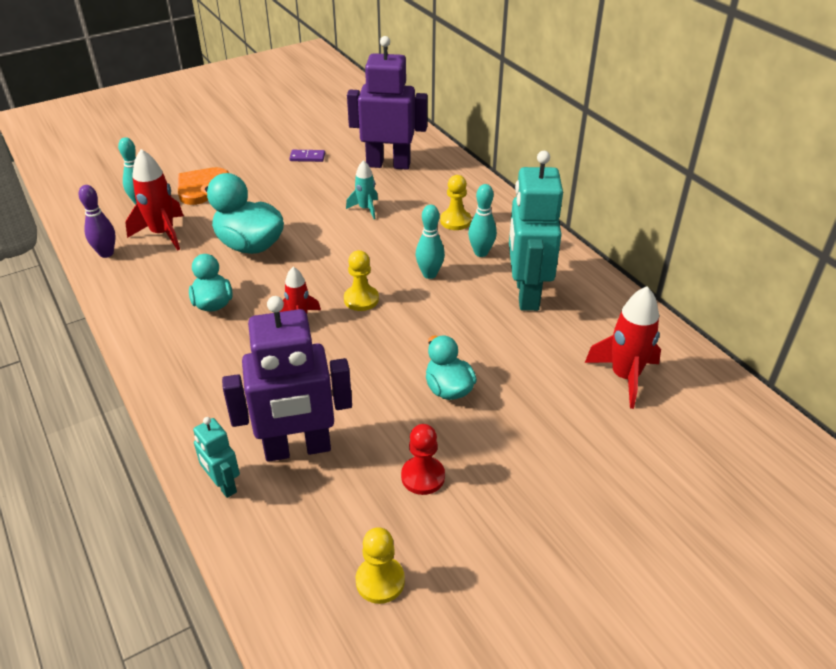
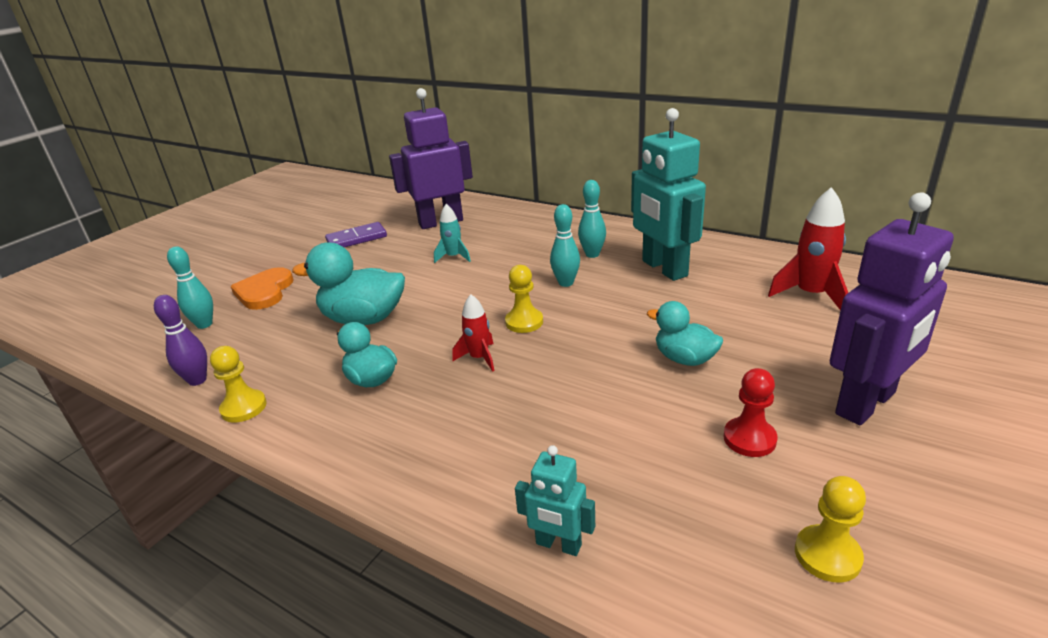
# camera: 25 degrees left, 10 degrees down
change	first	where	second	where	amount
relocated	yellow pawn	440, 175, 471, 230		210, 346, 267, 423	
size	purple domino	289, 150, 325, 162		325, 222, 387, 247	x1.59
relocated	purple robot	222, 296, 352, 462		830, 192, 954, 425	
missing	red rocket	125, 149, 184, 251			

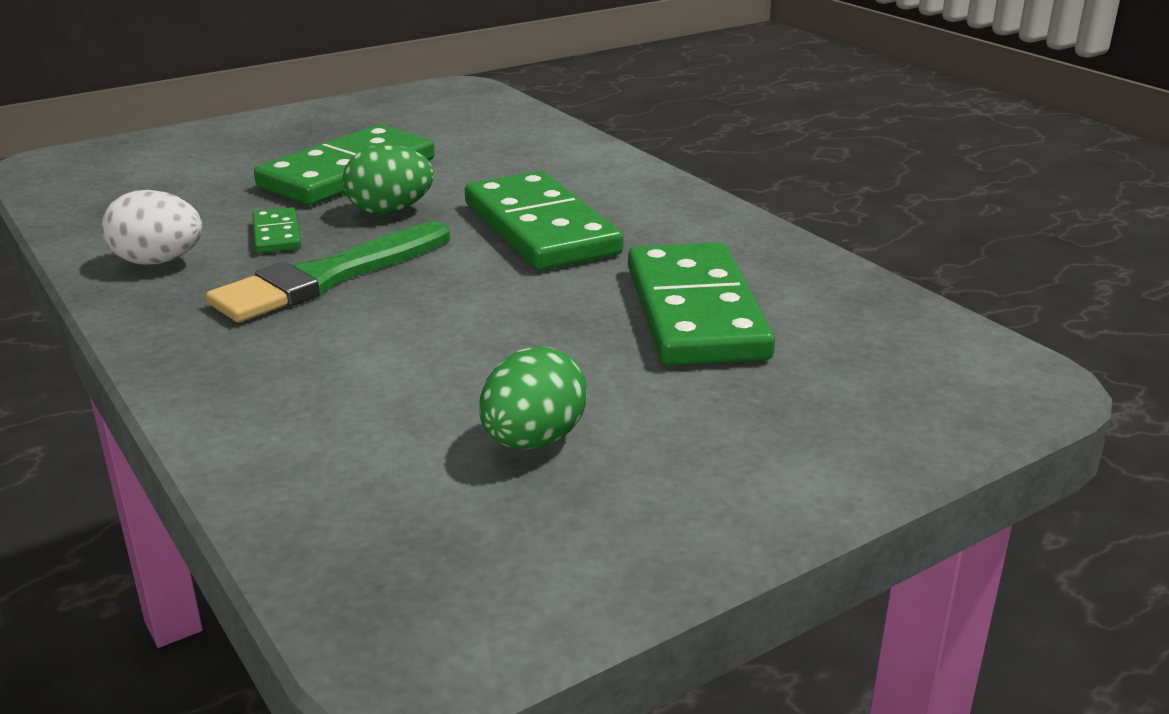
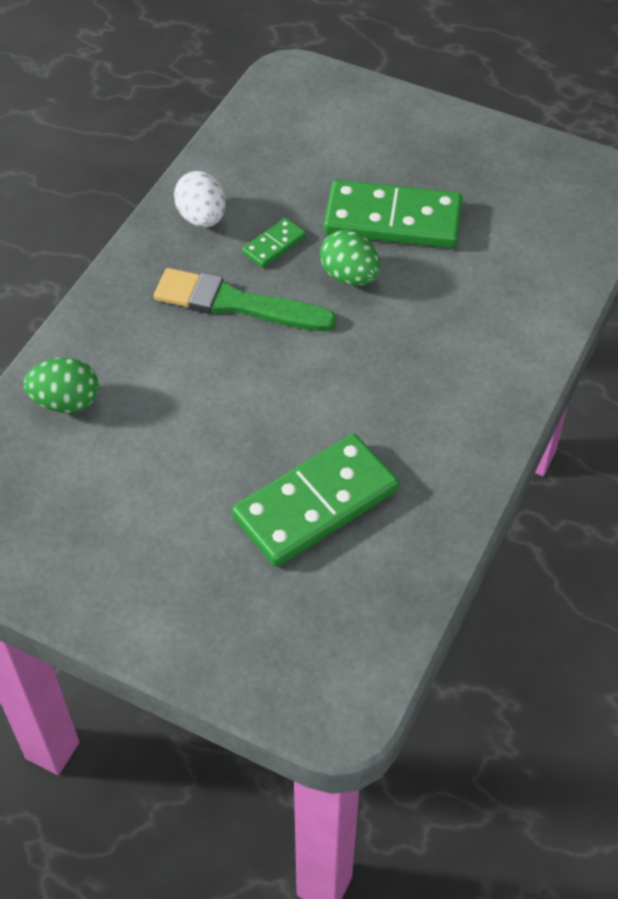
# camera: 60 degrees right, 25 degrees up
change	first	where	second	where	amount
relocated	green egg	479, 346, 587, 450		24, 357, 99, 413	
missing	green domino	465, 171, 624, 270			

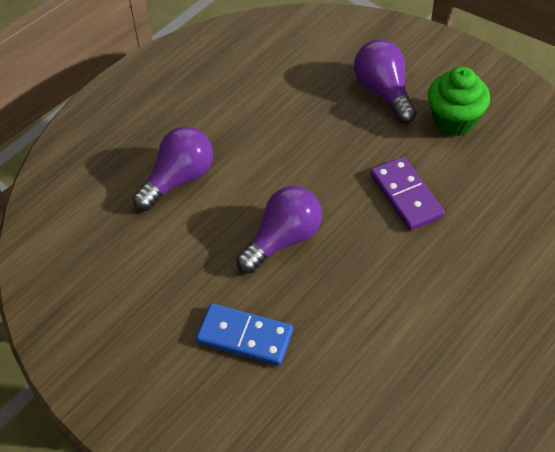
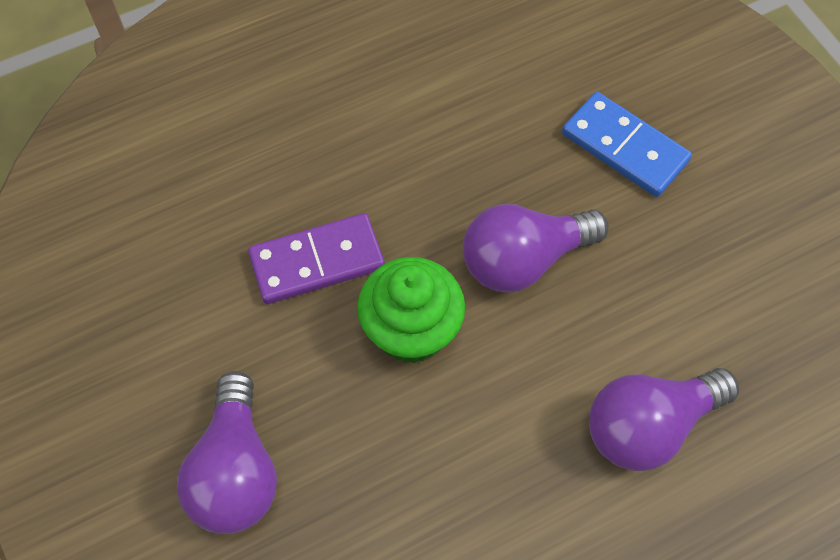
# camera: 160 degrees left, 10 degrees up
change	first	where	second	where	amount
spun	purple domino	370, 157, 445, 231		248, 213, 385, 304	75 degrees clockwise
relocated	green cupcake	428, 66, 490, 136		357, 257, 465, 364	

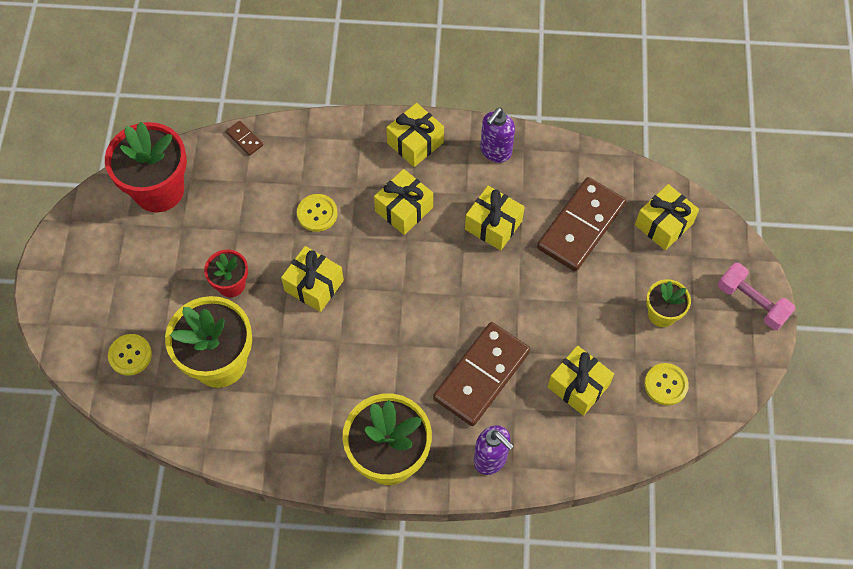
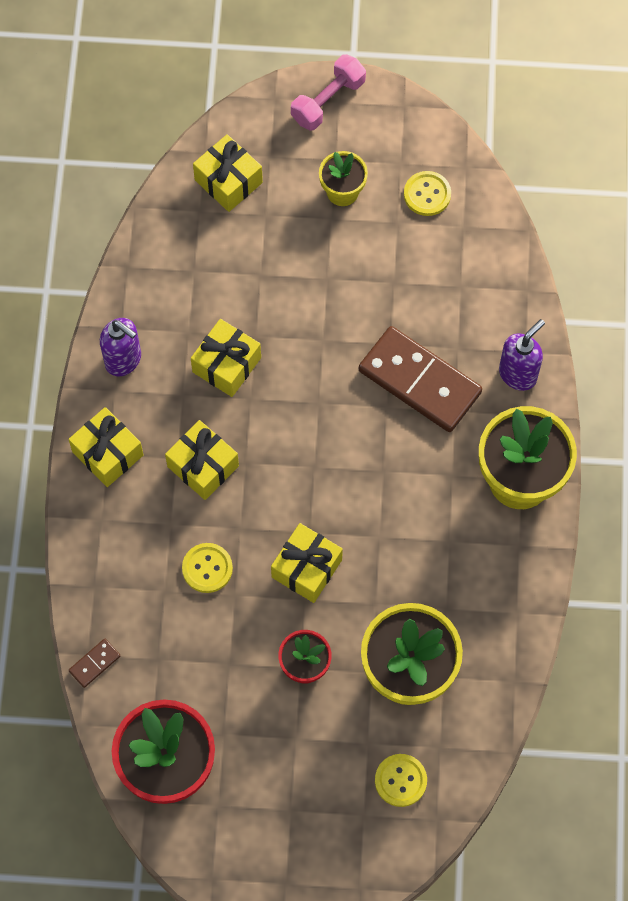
# camera: 90 degrees left, 5 degrees up
change	first	where	second	where	amount
missing	brown domino	537, 177, 626, 271			
missing	yellow gift	548, 345, 614, 416			

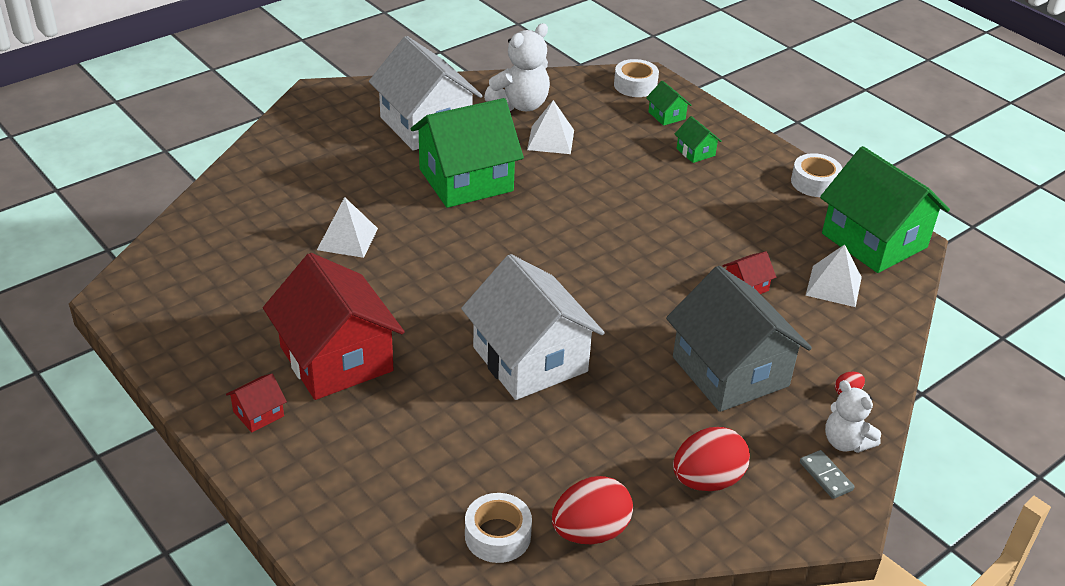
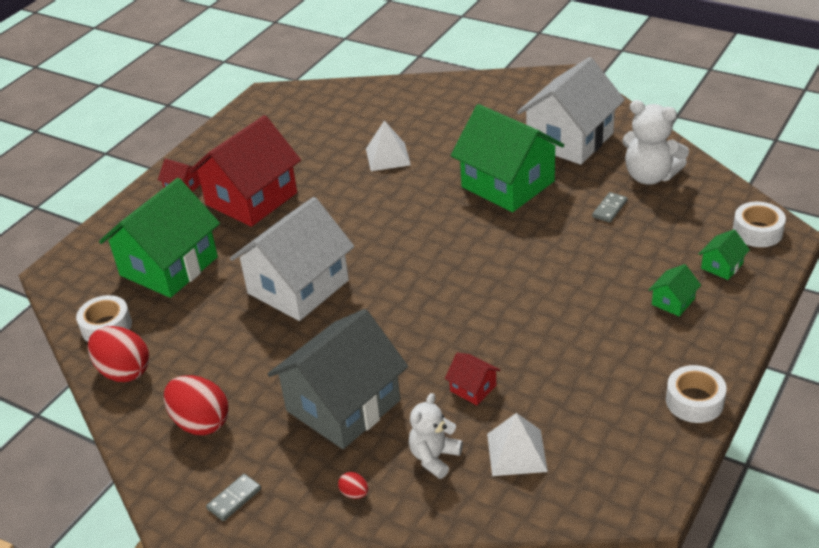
# camera: 75 degrees right, 0 degrees up
change	first	where	second	where	amount
relocated	green house	820, 146, 950, 273		99, 178, 220, 298	
relocated	white teddy bear	825, 380, 881, 453		409, 393, 463, 479	
exchanged	white pyramid	527, 100, 574, 154	grey domino	592, 192, 628, 223	

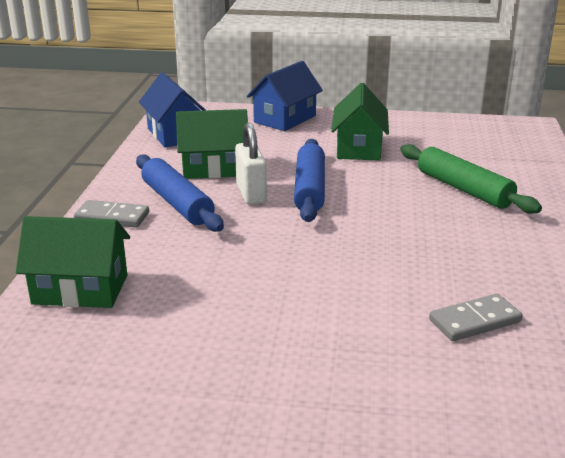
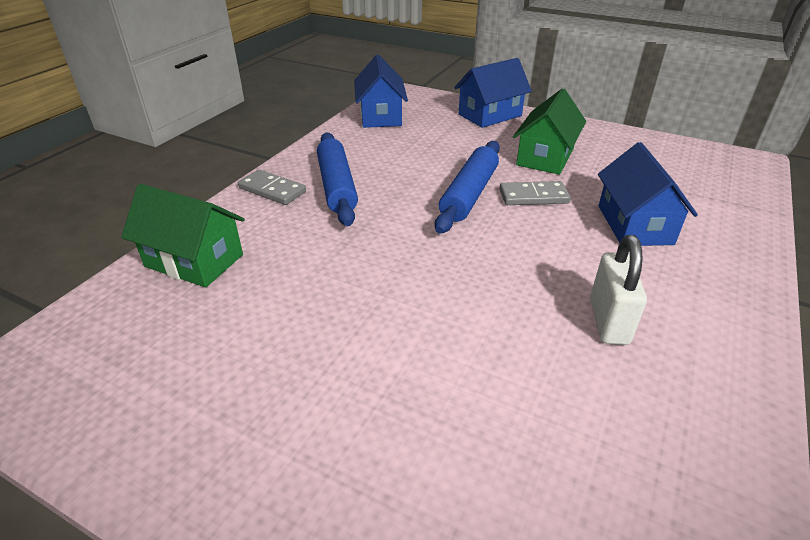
# camera: 20 degrees right, 10 degrees up
change	first	where	second	where	amount
relocated	grey domino	429, 294, 523, 341		499, 181, 571, 205	
relocated	white padlock	235, 123, 267, 204		590, 235, 647, 345	
exchanged	green rolling pin	400, 144, 542, 214	blue house	598, 142, 698, 246	
missing	green house	176, 109, 248, 179			

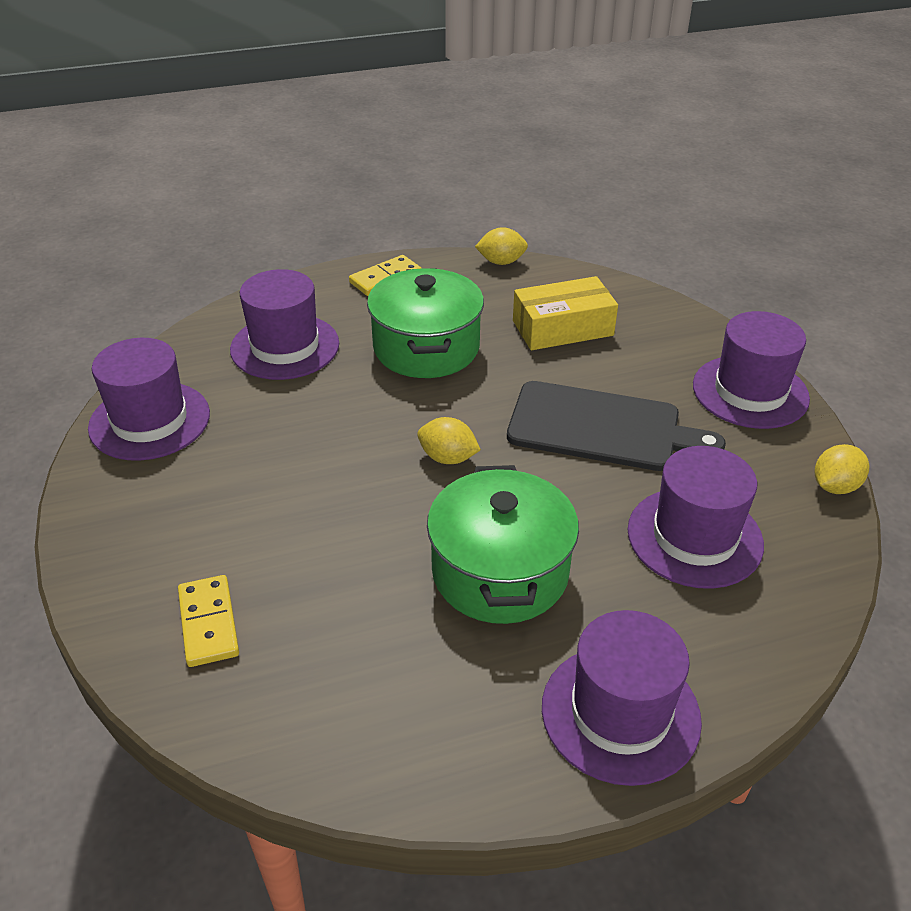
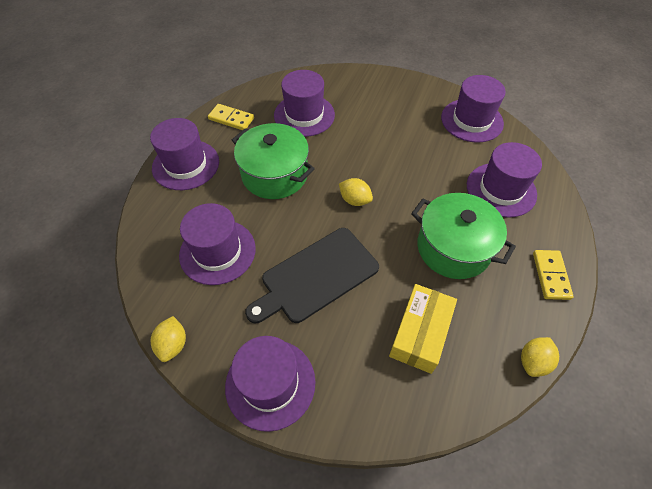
# camera: 130 degrees right, 15 degrees up
change	first	where	second	where	amount
relocated	yellow domino	178, 575, 239, 667		208, 104, 254, 130	
appeared			purple hat	274, 70, 335, 137	
spun	yellow lemon	417, 417, 481, 464		339, 178, 373, 206	60 degrees clockwise

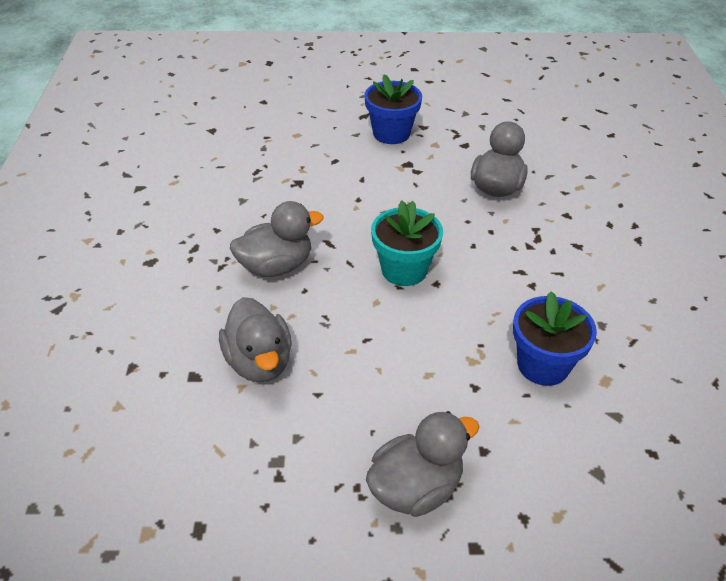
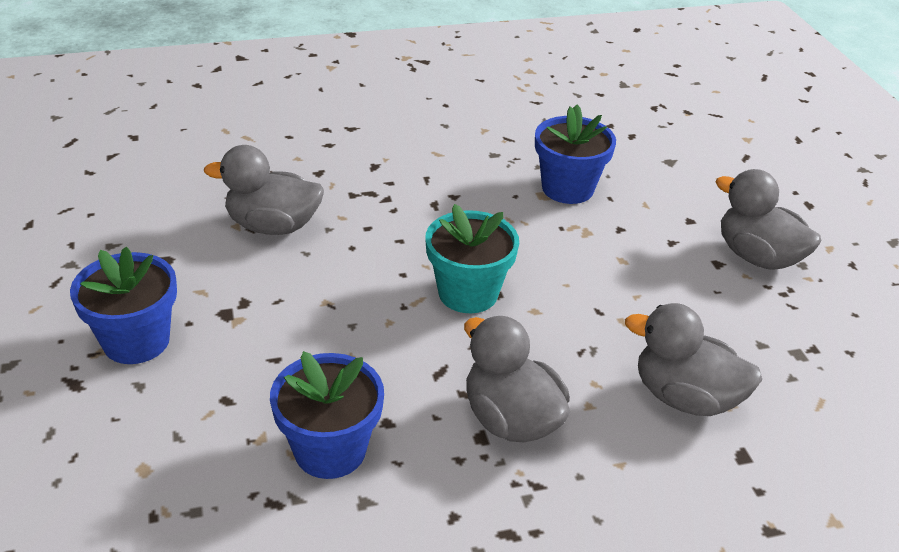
# camera: 105 degrees left, 5 degrees down
change	first	where	second	where	amount
appeared			blue flower pot	270, 351, 384, 479	
spun	grey duck	219, 297, 292, 382		625, 303, 762, 416	120 degrees counterclockwise

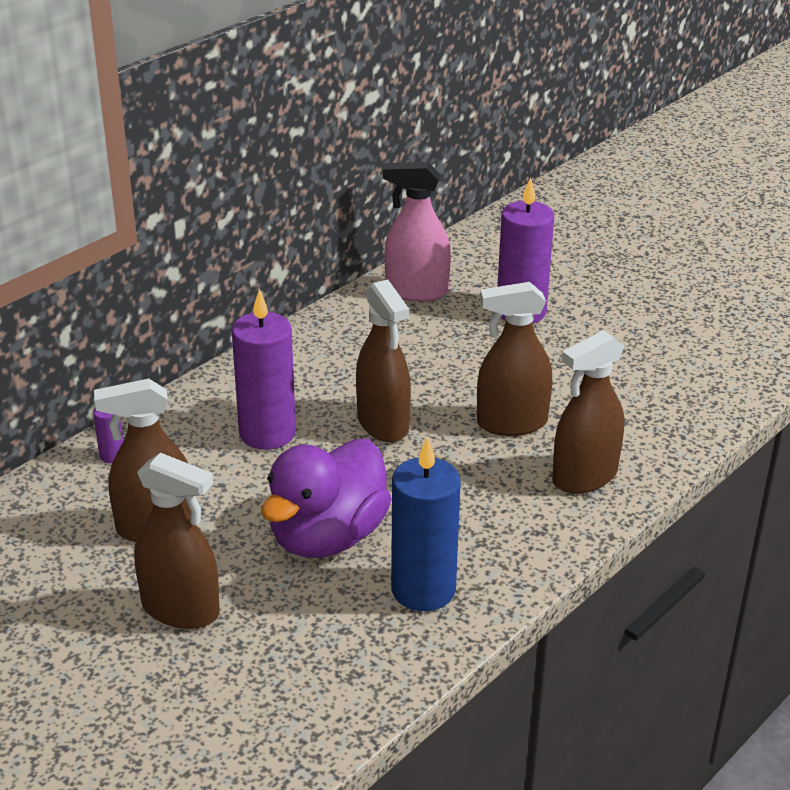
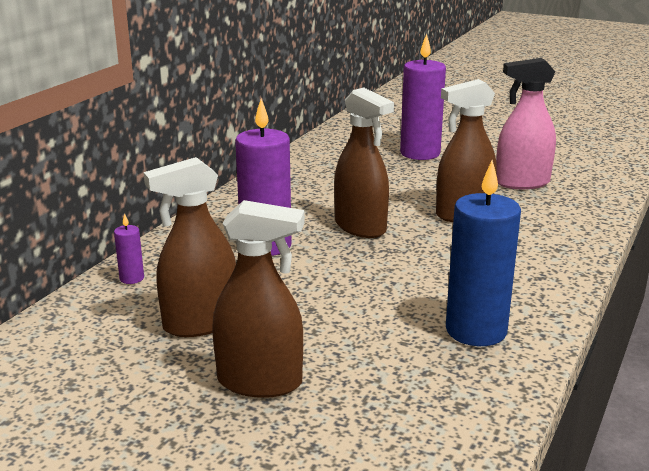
# camera: 15 degrees left, 10 degrees down
change	first	where	second	where	amount
relocated	pink spray bottle	383, 162, 451, 302		496, 58, 556, 189	
missing	purple duck	261, 439, 391, 558			
missing	brown spray bottle	552, 330, 624, 494			

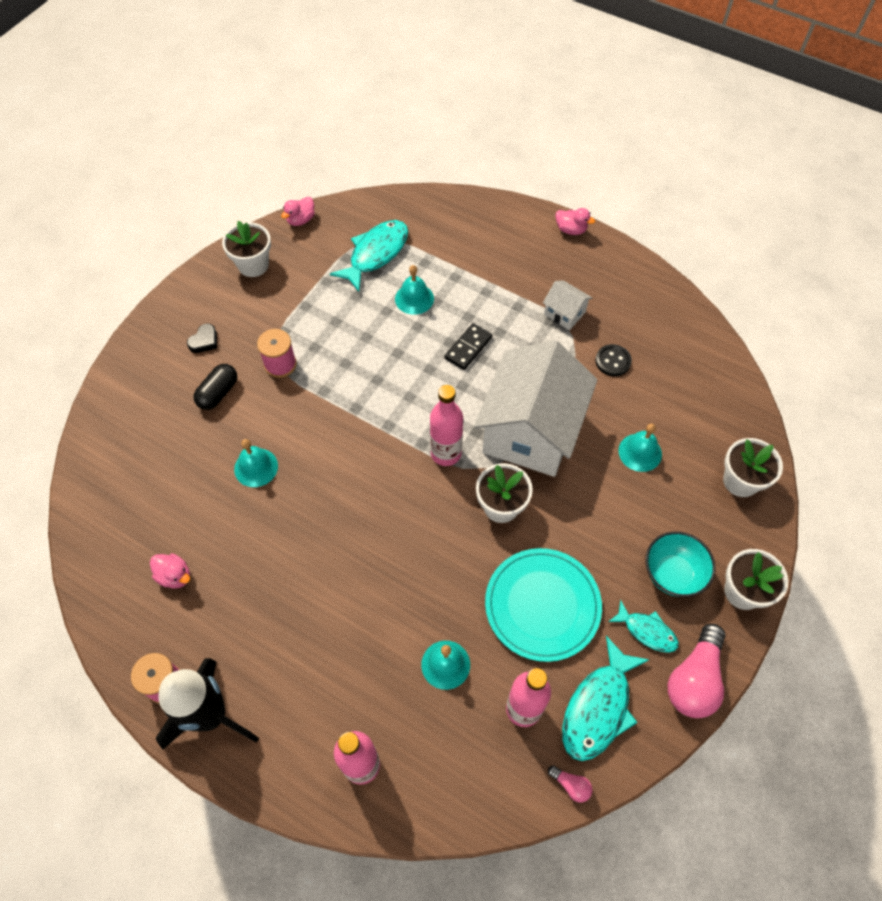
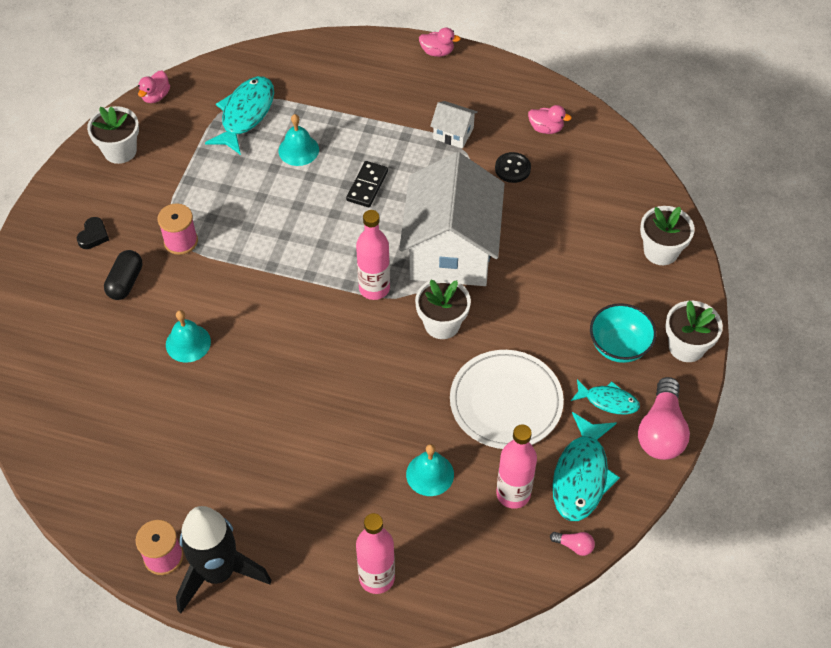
# camera: 15 degrees left, 5 degrees down
change	first	where	second	where	amount
colour	turquoise plate	485, 548, 602, 662	white plate	450, 350, 564, 449	
relocated	pink duck	150, 553, 190, 588		528, 105, 572, 134	
missing	turquoise bell	618, 424, 662, 472			

